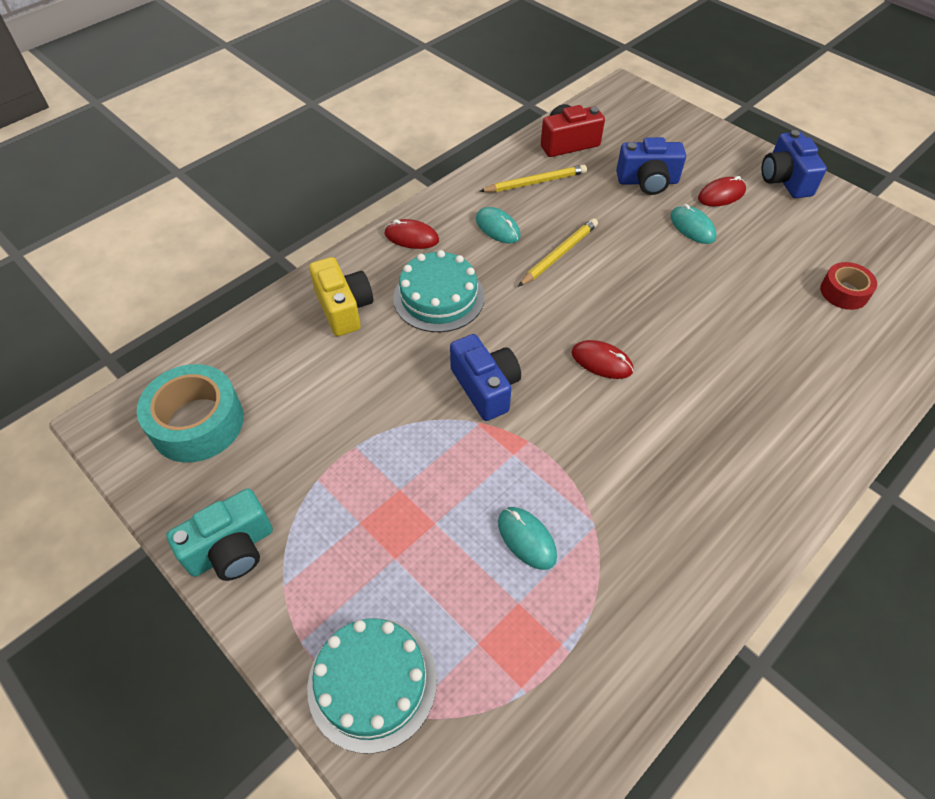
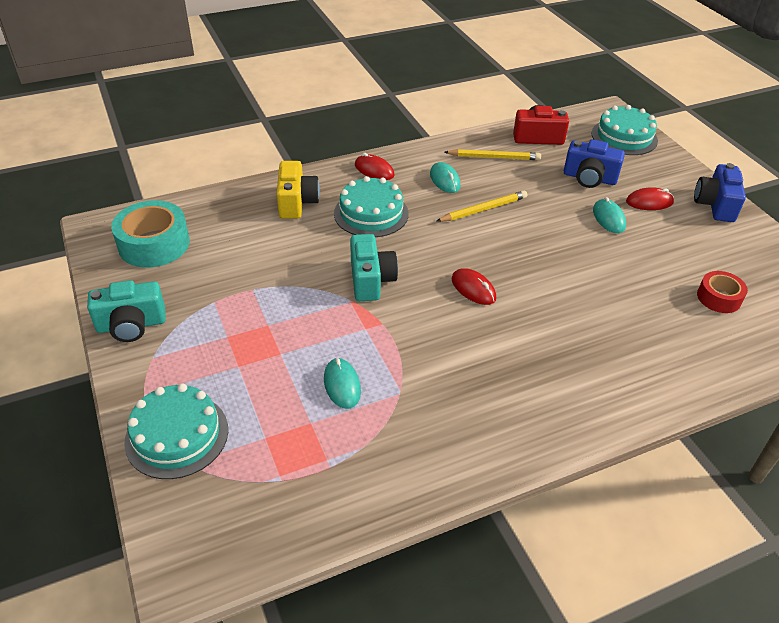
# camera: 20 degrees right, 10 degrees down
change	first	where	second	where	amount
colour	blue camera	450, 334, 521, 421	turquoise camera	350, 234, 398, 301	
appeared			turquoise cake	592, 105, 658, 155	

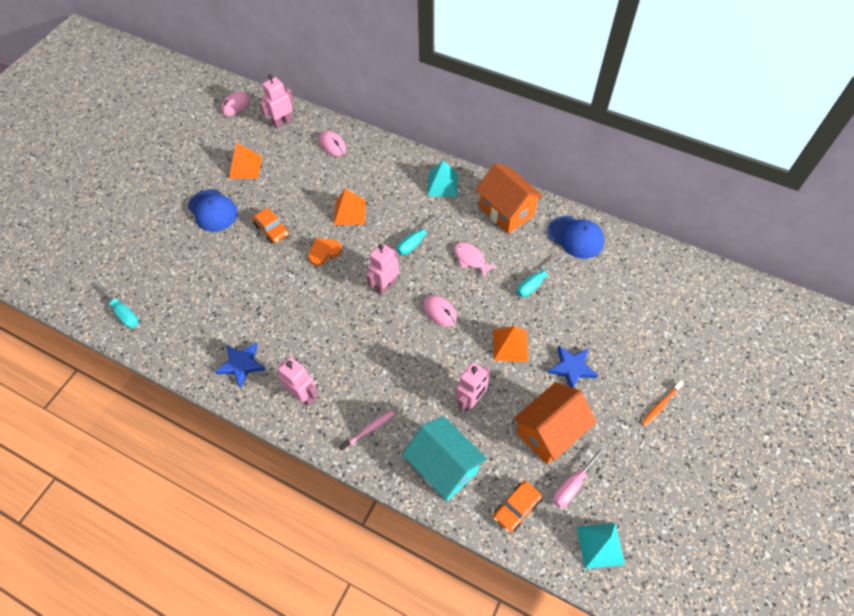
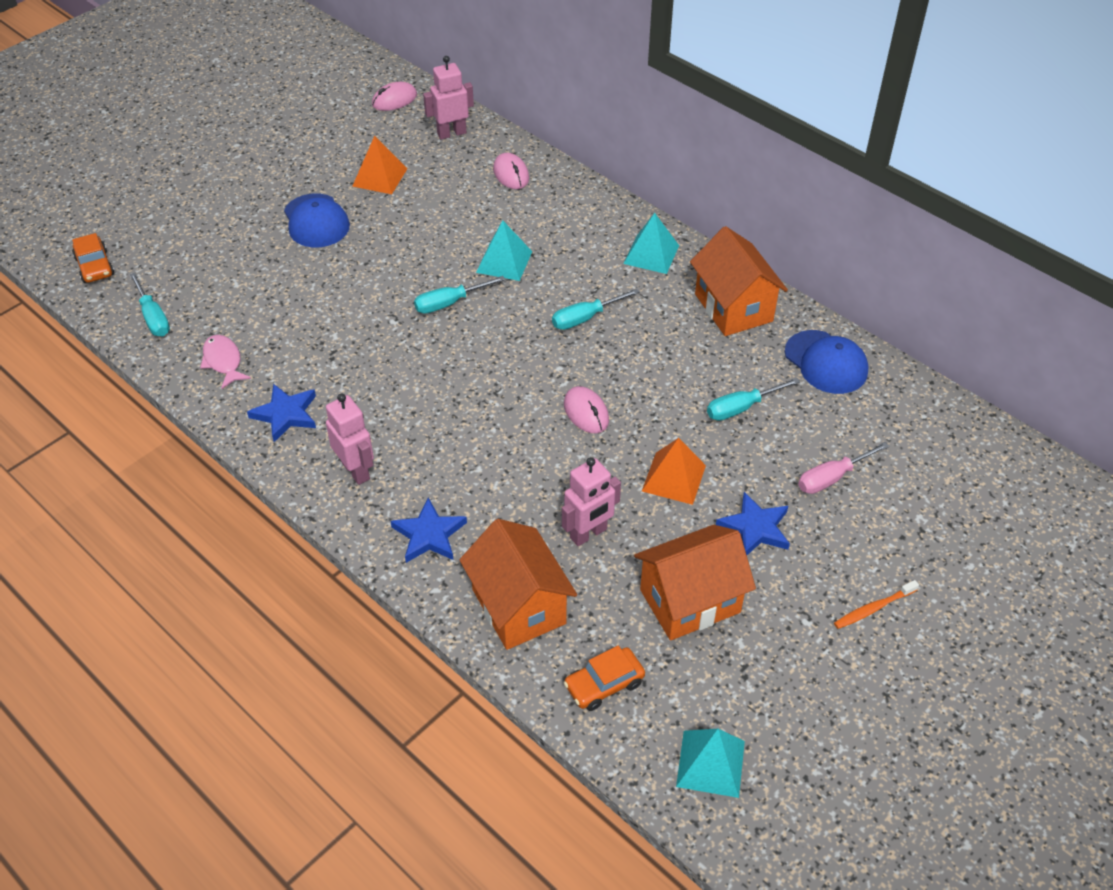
# camera: 15 degrees right, 10 degrees down
change	first	where	second	where	amount
relocated	orange car	252, 208, 289, 244		72, 233, 114, 283	
relocated	pink fish	454, 242, 497, 279		200, 335, 251, 389	
exchanged	pink toothbrush	339, 411, 394, 451	blue star	391, 498, 467, 563	
exchanged	orange heart	308, 238, 342, 266	turquoise screwdriver	414, 276, 505, 314	
colour	turquoise house	402, 416, 487, 502	orange house	459, 519, 577, 650	
colour	orange pyramid	334, 189, 366, 225	turquoise pyramid	476, 220, 532, 281	
relocated	pink screwdriver	553, 445, 606, 508		798, 442, 889, 494	
missing	pink robot	366, 243, 399, 295			

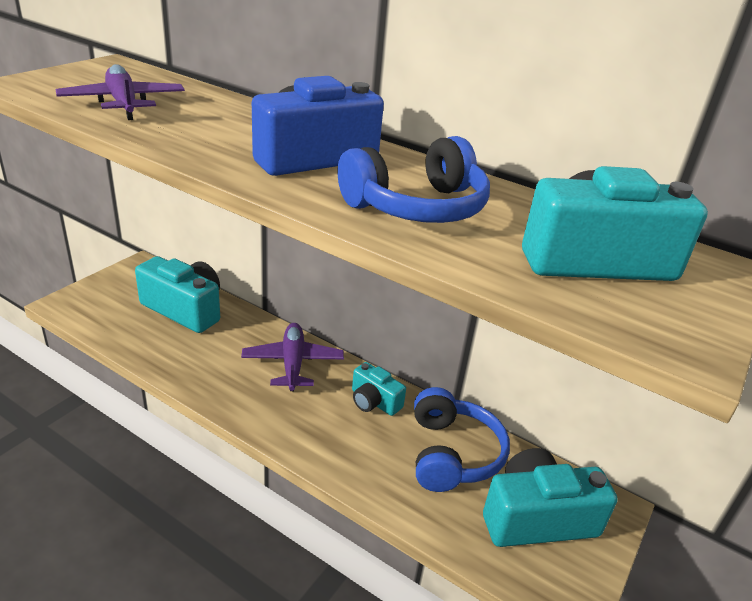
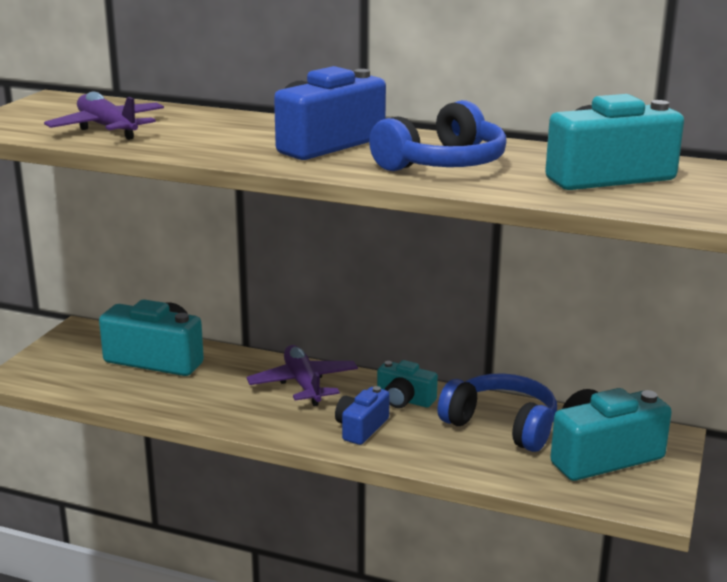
# camera: 10 degrees left, 10 degrees down
change	first	where	second	where	amount
appeared			blue camera	335, 386, 390, 445	
spun	blue headphones	414, 387, 510, 492		437, 373, 557, 452	45 degrees counterclockwise

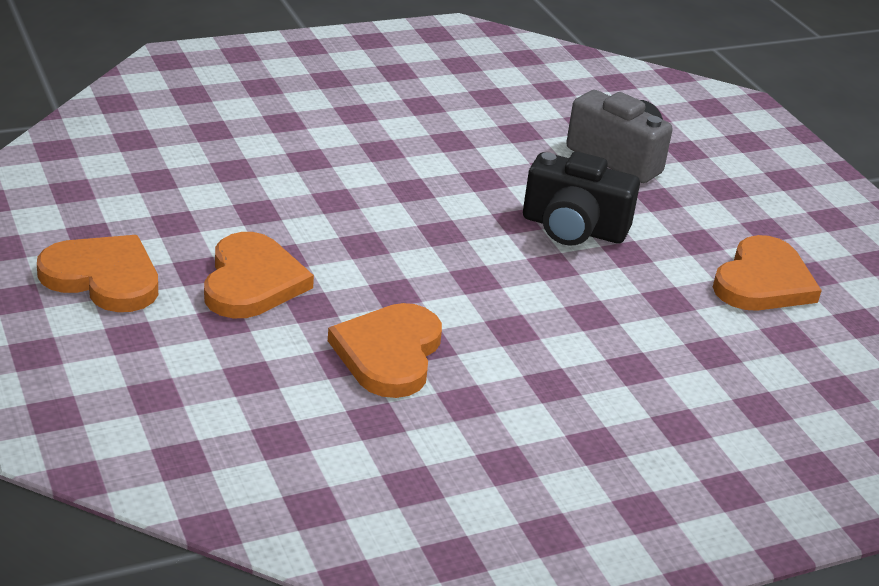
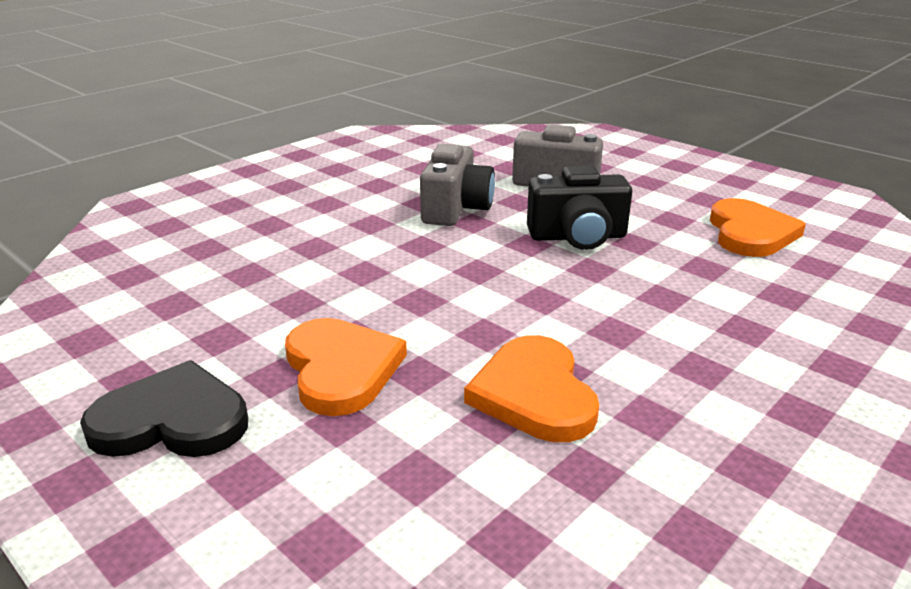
# camera: 20 degrees left, 5 degrees down
change	first	where	second	where	amount
colour	orange heart	37, 235, 158, 312	black heart	80, 360, 248, 457	
appeared			grey camera	420, 144, 495, 226	

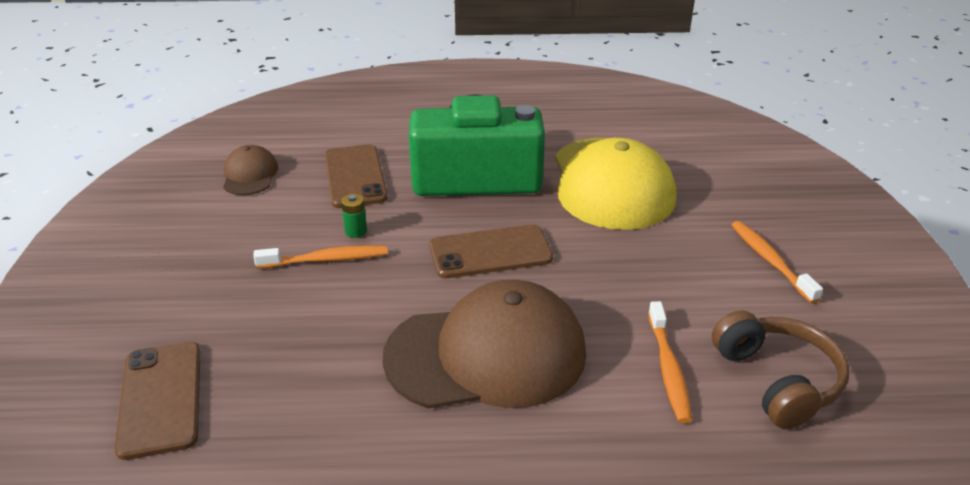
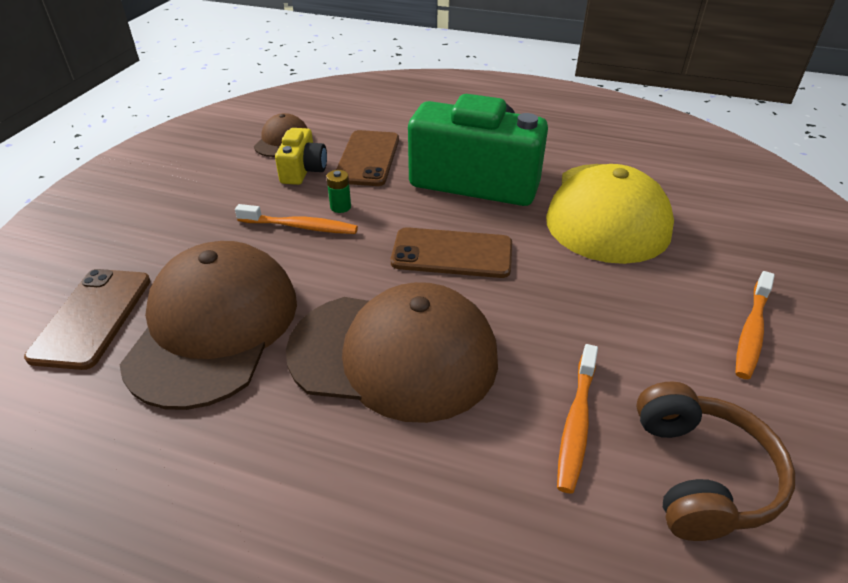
# camera: 20 degrees right, 5 degrees up
change	first	where	second	where	amount
appeared			brown cap	120, 241, 297, 410	
appeared			yellow camera	275, 128, 327, 185	
spun	orange toothbrush	732, 221, 823, 303		736, 271, 775, 379	150 degrees counterclockwise

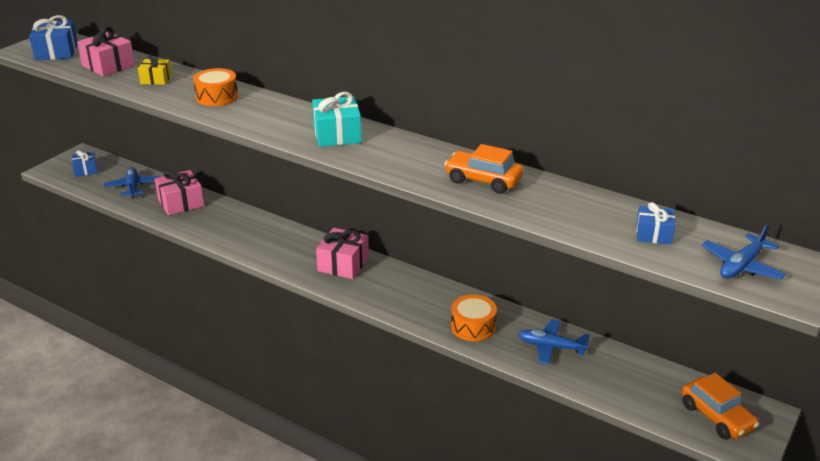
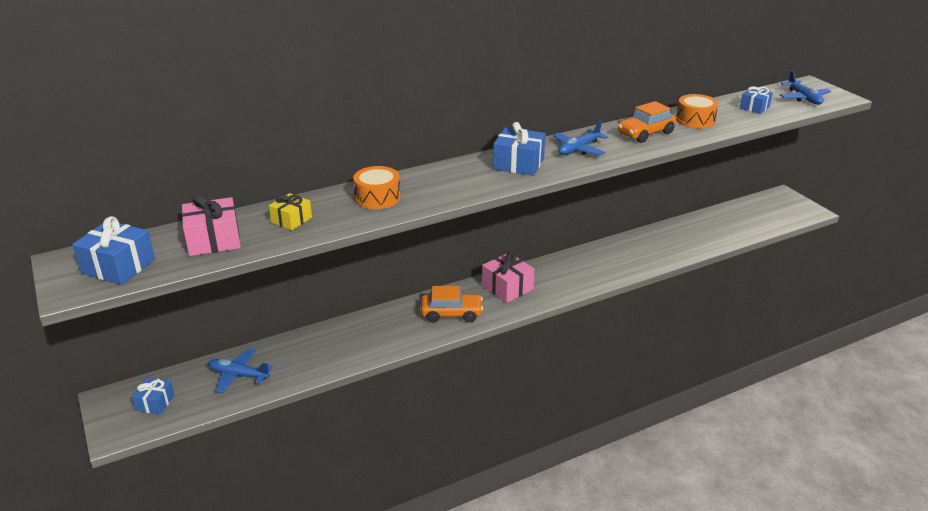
# camera: 60 degrees left, 0 degrees up
change	first	where	second	where	amount
relocated	orange car	682, 373, 760, 439		421, 286, 483, 323	
colour	turquoise gift	312, 92, 362, 147	blue gift	493, 122, 545, 176	
relocated	blue plane	518, 319, 590, 365		553, 120, 608, 156	
relocated	orange drum	451, 294, 497, 341		676, 94, 719, 129	
missing	pink gift	155, 170, 204, 216			

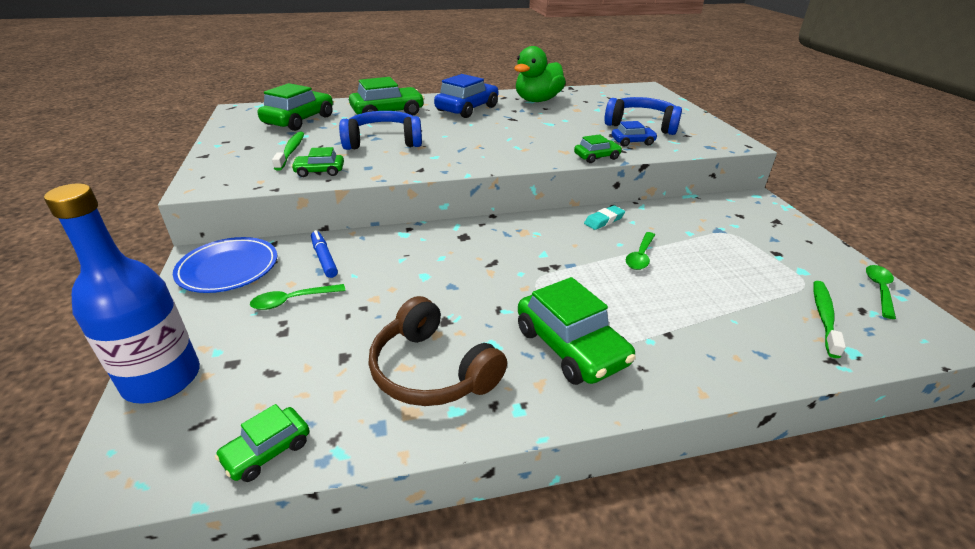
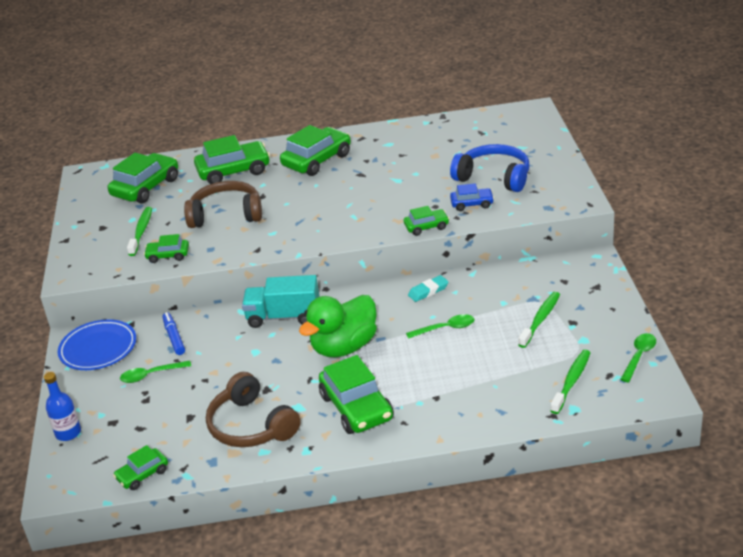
# camera: 10 degrees right, 0 degrees up
change	first	where	second	where	amount
size	blue bottle	44, 183, 200, 404		44, 372, 81, 441	x0.53
colour	blue headphones	339, 111, 422, 150	brown headphones	184, 181, 262, 228	
appeared			turquoise truck	242, 275, 320, 328	
colour	blue car	434, 74, 498, 118	green car	280, 125, 351, 176	
relocated	green duck	514, 46, 566, 102		299, 295, 377, 357	
spun	green spoon	626, 232, 655, 270		406, 314, 474, 339	135 degrees counterclockwise
appeared			green toothbrush	518, 292, 560, 348	

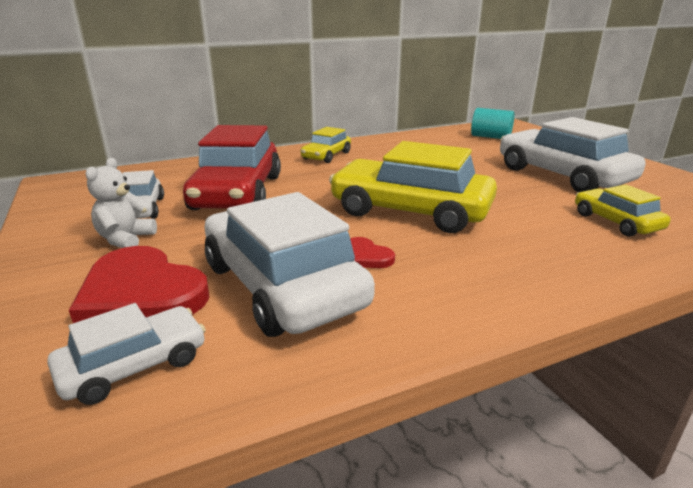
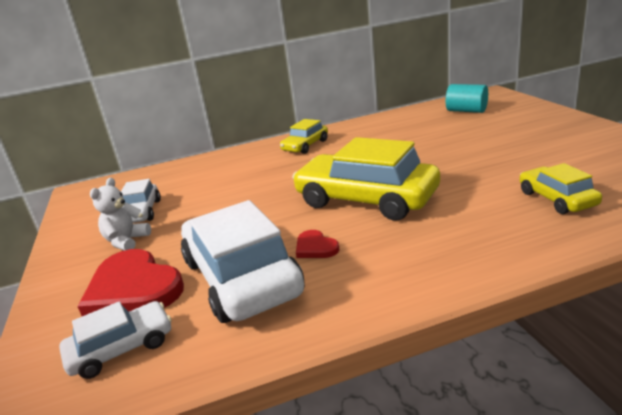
# camera: 10 degrees right, 0 degrees up
change	first	where	second	where	amount
missing	red car	183, 125, 281, 210			
missing	white car	500, 117, 645, 192			

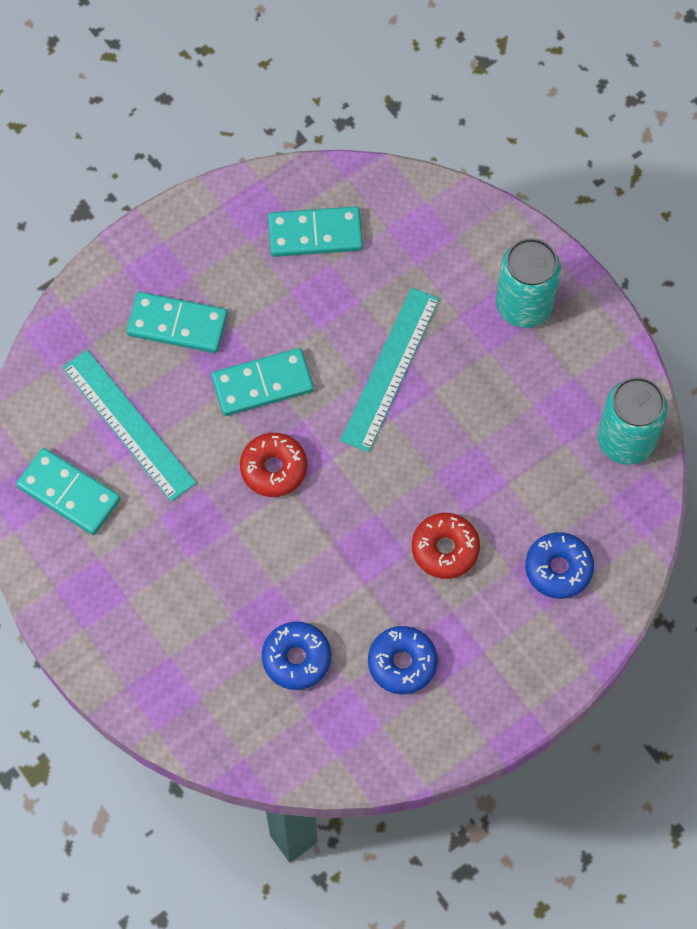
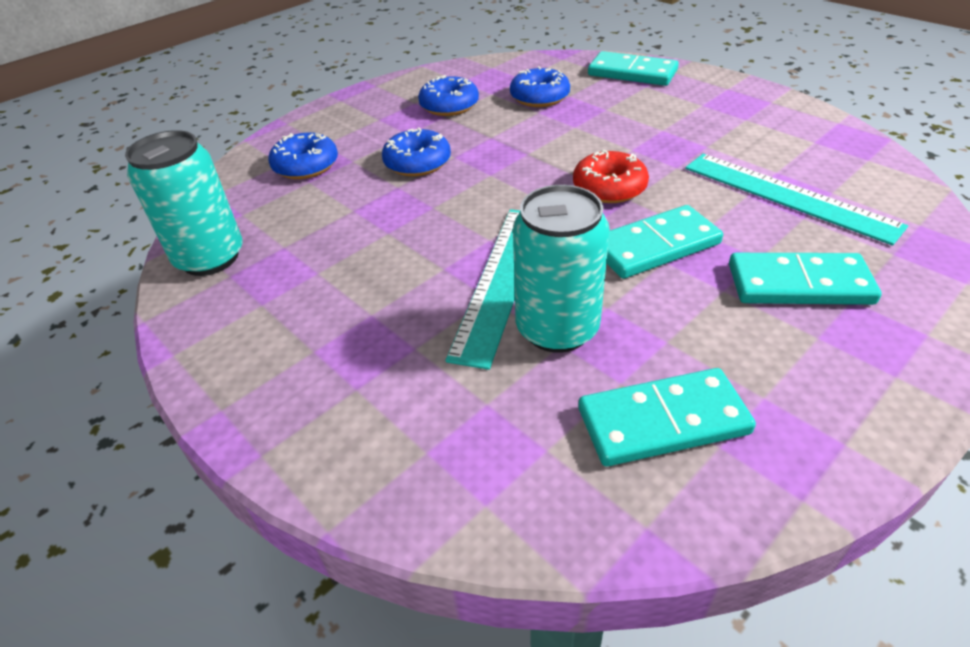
# camera: 175 degrees right, 25 degrees down
change	first	where	second	where	amount
colour	red donut	412, 513, 480, 579	blue donut	382, 127, 451, 176	
relocated	turquoise can	496, 238, 561, 328		513, 185, 610, 353	
relocated	turquoise domino	16, 448, 121, 535		588, 51, 679, 86	

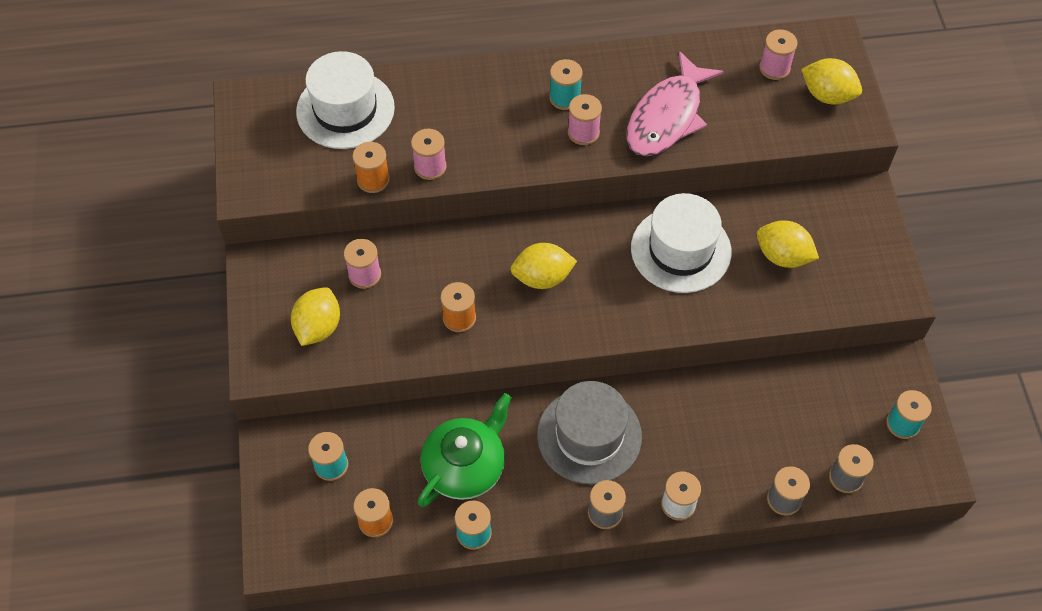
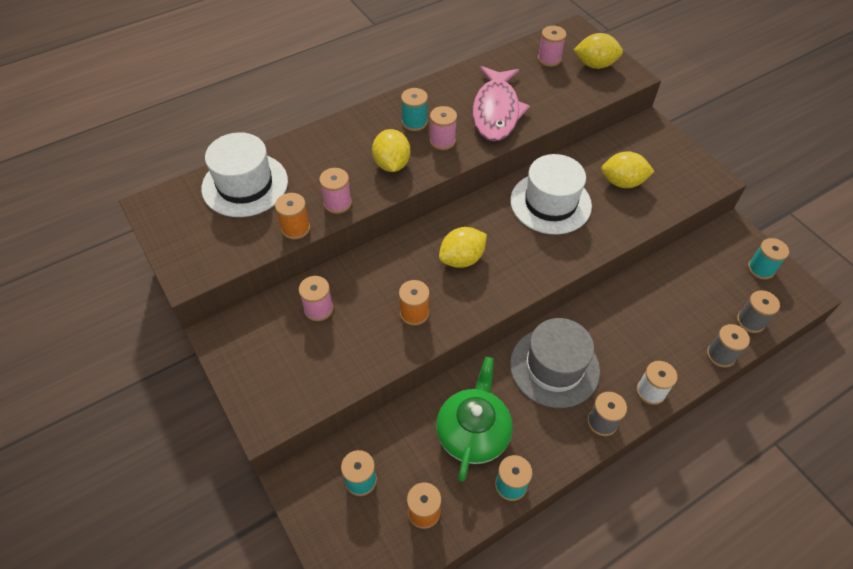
# camera: 25 degrees left, 5 degrees down
change	first	where	second	where	amount
relocated	yellow lemon	291, 287, 340, 346		372, 129, 410, 172	

